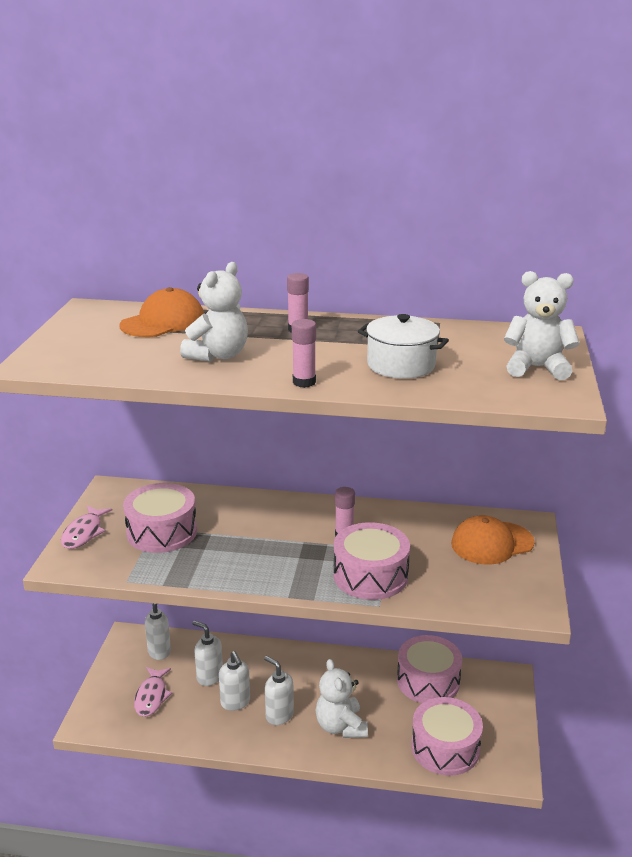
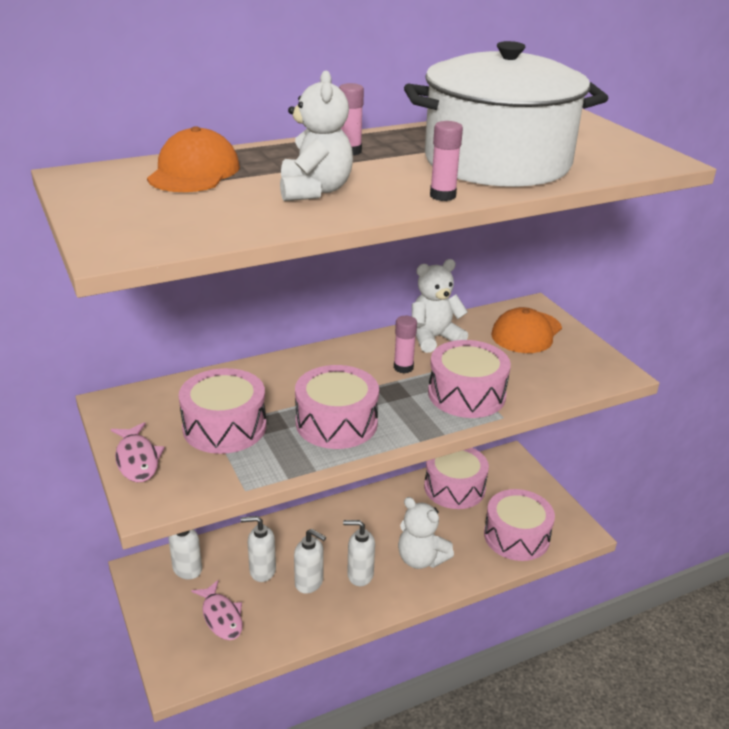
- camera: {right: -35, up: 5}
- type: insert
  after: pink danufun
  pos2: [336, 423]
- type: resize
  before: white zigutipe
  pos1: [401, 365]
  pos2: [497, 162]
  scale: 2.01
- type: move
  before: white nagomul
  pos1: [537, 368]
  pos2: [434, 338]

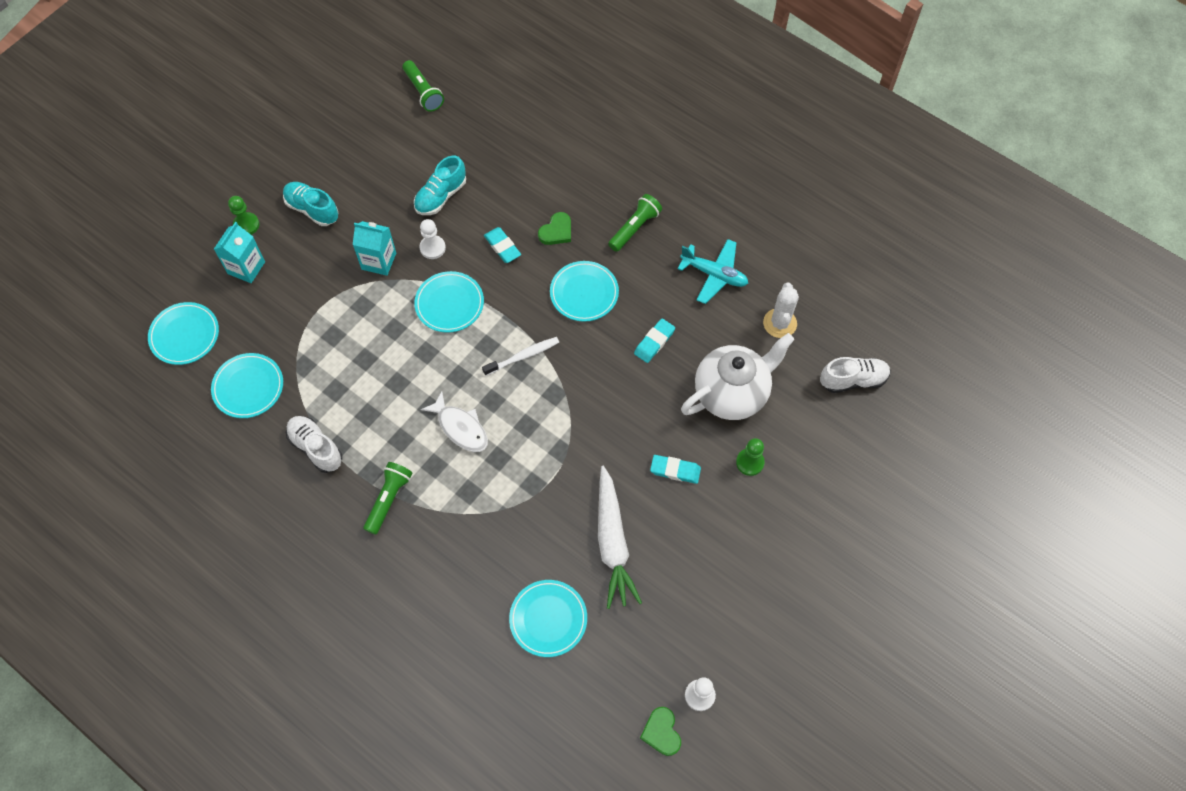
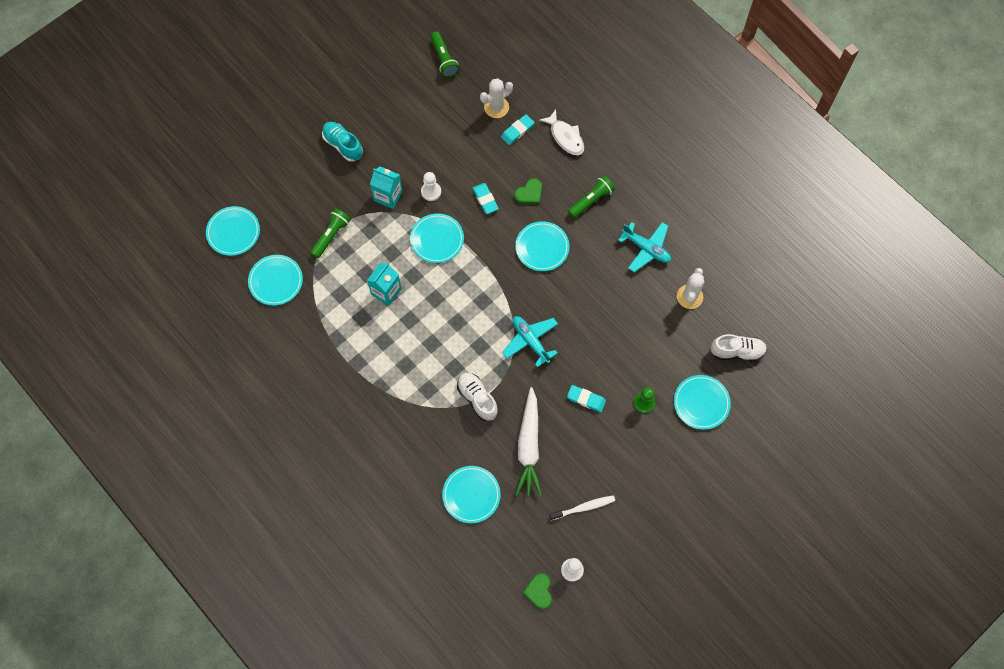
- camera: {right: 10, up: 5}
- type: move
  before: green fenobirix
  pos1: [389, 499]
  pos2: [331, 236]
- type: move
  before: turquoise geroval
  pos1: [246, 268]
  pos2: [386, 291]
- type: move
  before: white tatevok
  pos1: [316, 448]
  pos2: [477, 399]
- type: insert
  after: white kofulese
  pos2: [496, 107]
- type: move
  before: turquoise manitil
  pos1: [654, 342]
  pos2: [517, 131]
- type: insert
  after: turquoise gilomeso
  pos2: [530, 341]
- type: move
  before: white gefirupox
  pos1: [460, 428]
  pos2: [565, 137]
- type: move
  before: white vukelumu
  pos1: [522, 356]
  pos2: [583, 507]
- type: insert
  after: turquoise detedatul
  pos2: [701, 403]
- type: delete
  before: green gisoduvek
  pos1: [246, 225]
- type: delete
  before: turquoise tatevok
  pos1: [441, 196]
- type: delete
  before: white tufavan
  pos1: [732, 393]

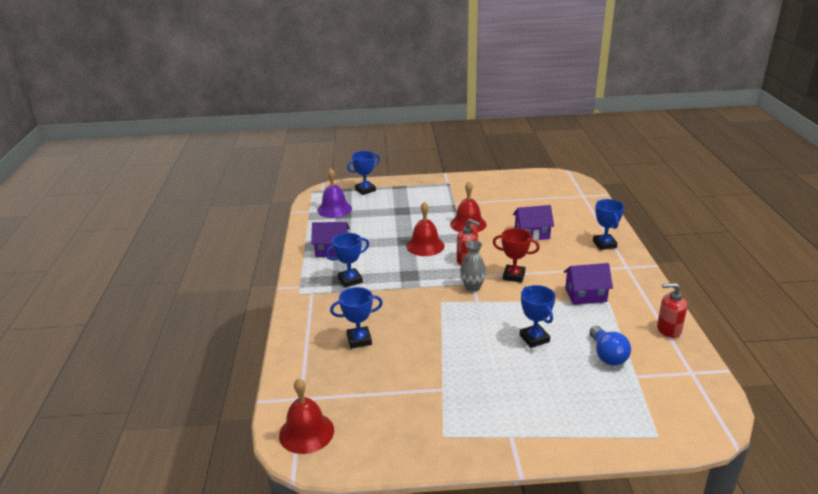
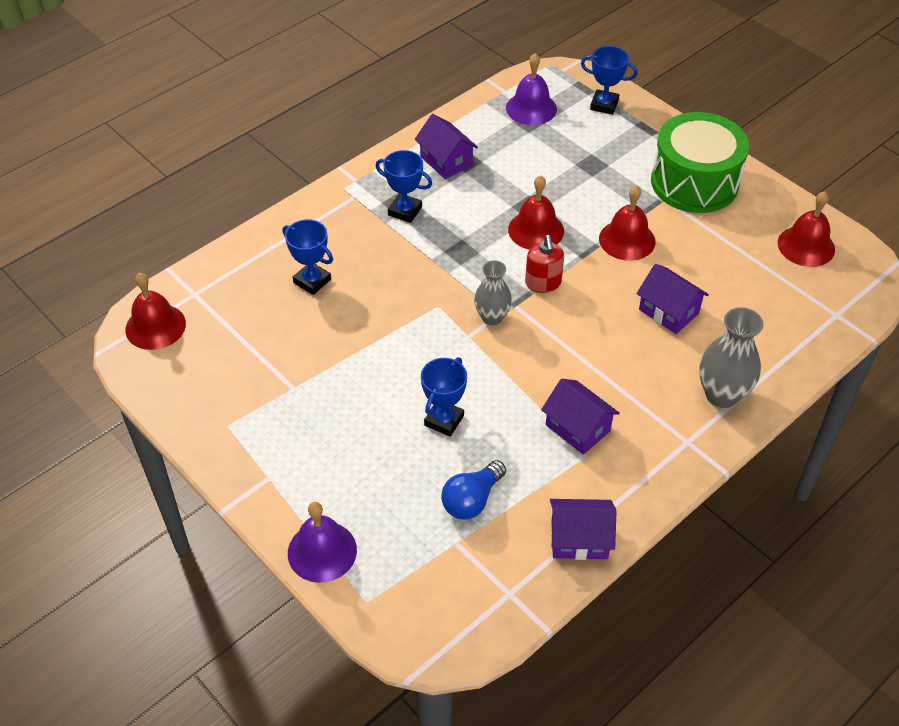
- camera: {right: 50, up: 20}
- type: insert
  after: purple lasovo
  pos2: [322, 551]
- type: replace
  before: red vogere
  after: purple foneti
  pos1: [668, 329]
  pos2: [579, 539]
- type: insert
  after: green danufun
  pos2: [694, 182]
- type: replace
  before: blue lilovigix
  after: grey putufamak
  pos1: [604, 244]
  pos2: [722, 395]
- type: insert
  after: red lasovo
  pos2: [806, 246]
- type: delete
  before: red lilovigix
  pos1: [514, 276]

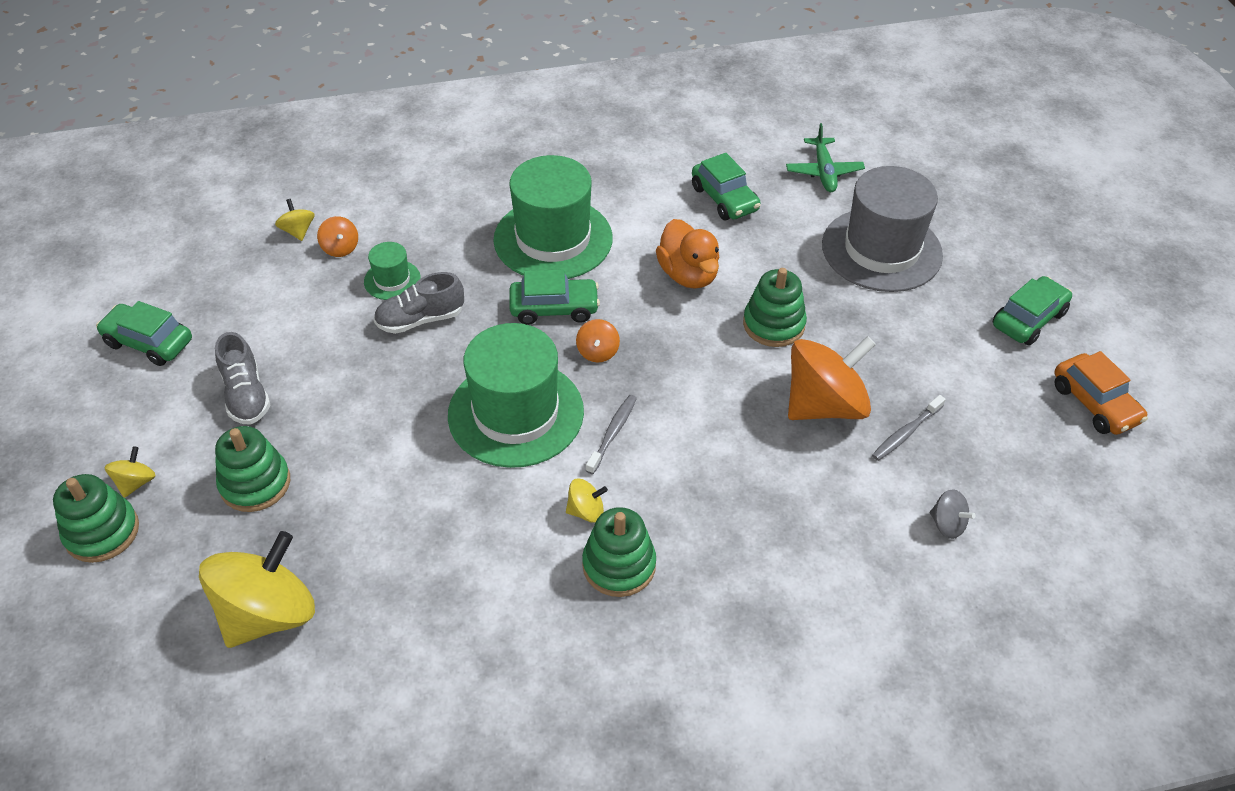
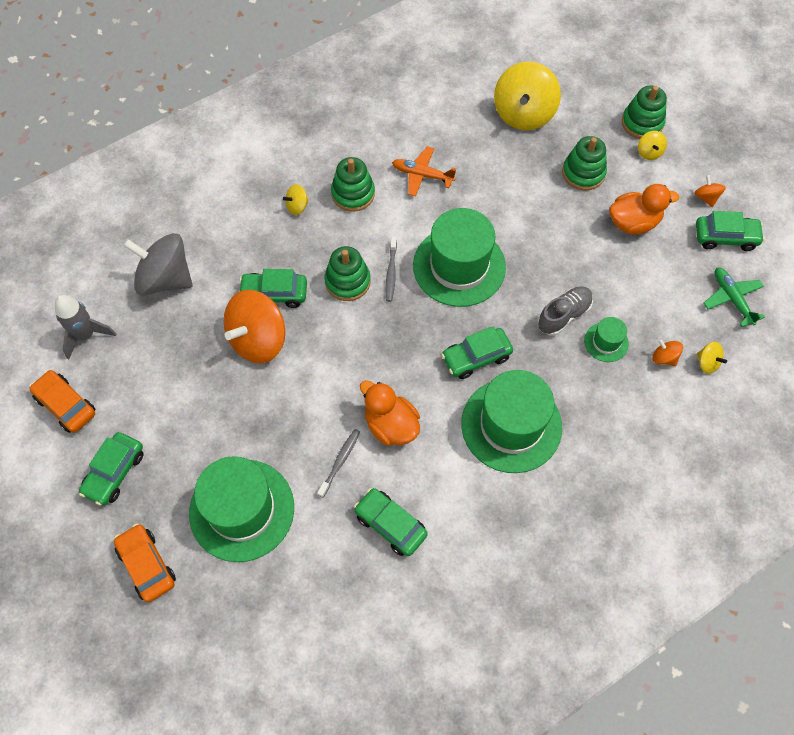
- camera: {right: 160, up: 15}
- type: insert
  after: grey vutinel
  pos2: [86, 335]
- type: insert
  after: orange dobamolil
  pos2: [147, 565]
- type: resize
  before: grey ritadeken
  pos1: [947, 524]
  pos2: [165, 279]
  scale: 2.28
- type: recolor
  before: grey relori
  after: green relori
  pos1: [881, 250]
  pos2: [242, 510]
- type: insert
  after: green dobamolil
  pos2: [274, 294]
- type: move
  before: yellow ritadeken
  pos1: [586, 511]
  pos2: [297, 206]
- type: move
  before: grey vukelumu
  pos1: [906, 433]
  pos2: [340, 462]
- type: move
  before: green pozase
  pos1: [773, 324]
  pos2: [347, 281]
- type: insert
  after: orange gilomeso
  pos2: [422, 175]
- type: replace
  before: grey tatevok
  after: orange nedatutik
  pos1: [246, 395]
  pos2: [633, 222]
- type: move
  before: orange ritadeken
  pos1: [598, 352]
  pos2: [706, 197]
- type: move
  before: green gilomeso
  pos1: [824, 172]
  pos2: [732, 299]

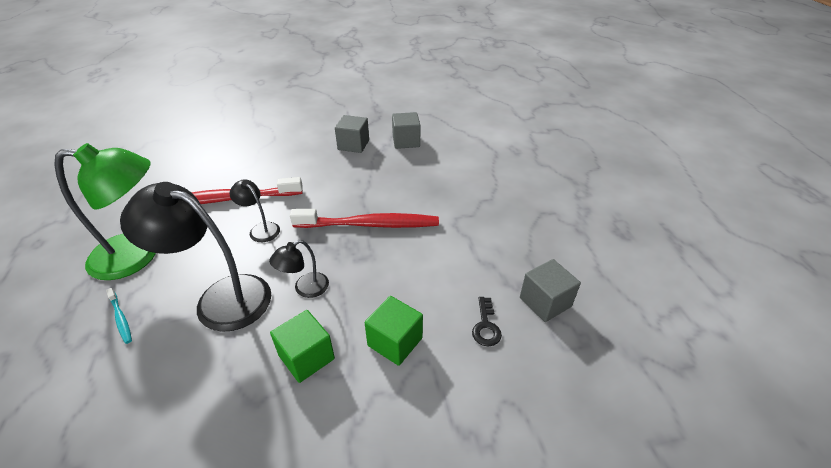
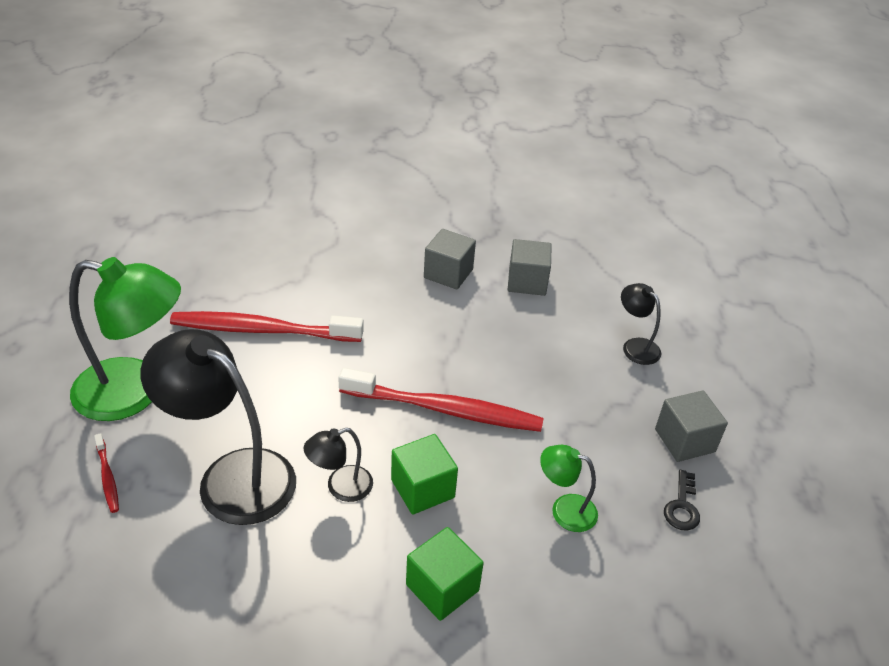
- camera: {right: 10, up: 0}
- type: recolor
  before: turquoise vukelumu
  after: red vukelumu
  pos1: [121, 318]
  pos2: [107, 477]
- type: move
  before: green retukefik
  pos1: [306, 357]
  pos2: [422, 488]
- type: insert
  after: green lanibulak
  pos2: [564, 509]
- type: move
  before: black lanibulak
  pos1: [261, 229]
  pos2: [635, 346]
- type: move
  before: grey retukefik
  pos1: [545, 302]
  pos2: [684, 440]
- type: move
  before: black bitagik
  pos1: [485, 326]
  pos2: [682, 506]

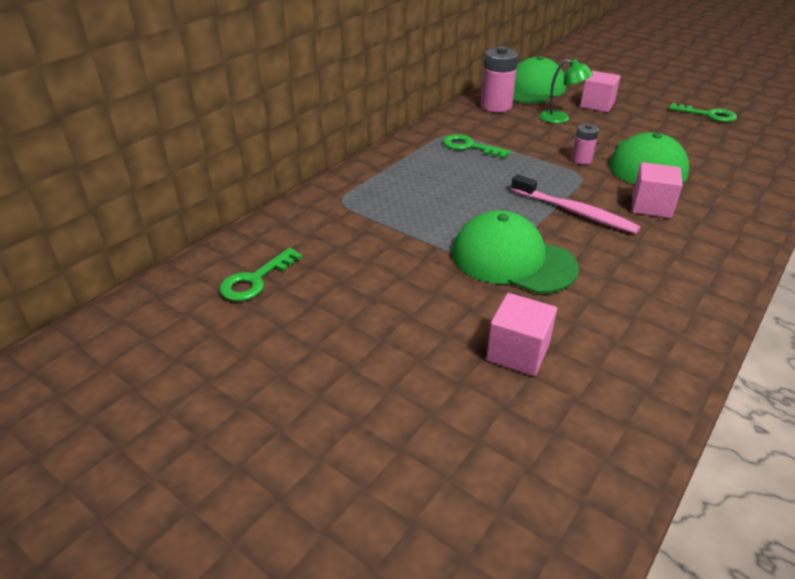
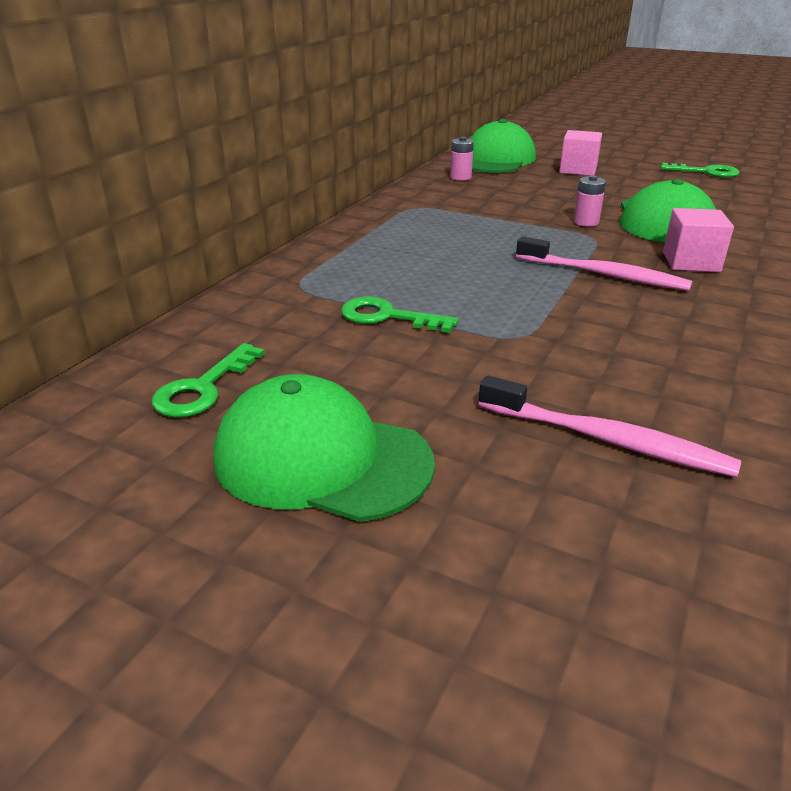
- camera: {right: -10, up: -5}
- type: move
  before: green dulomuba
  pos1: [512, 260]
  pos2: [321, 459]
- type: move
  before: green bitagik
  pos1: [469, 147]
  pos2: [387, 317]
- type: resize
  before: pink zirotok
  pos1: [496, 106]
  pos2: [460, 177]
  scale: 0.55
- type: replace
  before: pink retukefik
  after: pink vukelumu
  pos1: [517, 352]
  pos2: [606, 439]
- type: delete
  before: green lanibulak
  pos1: [560, 118]

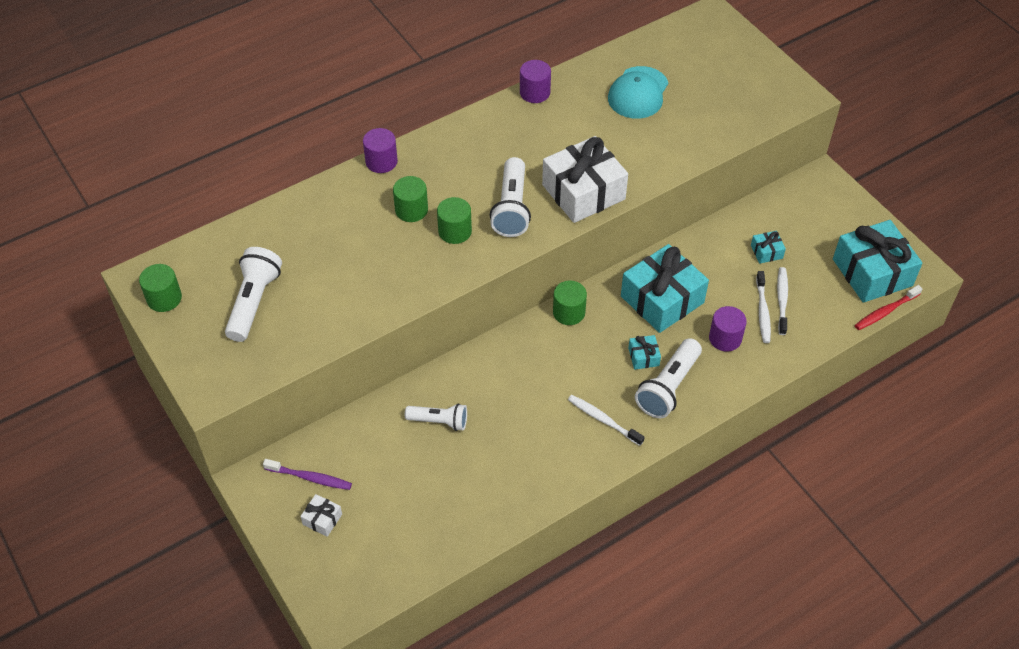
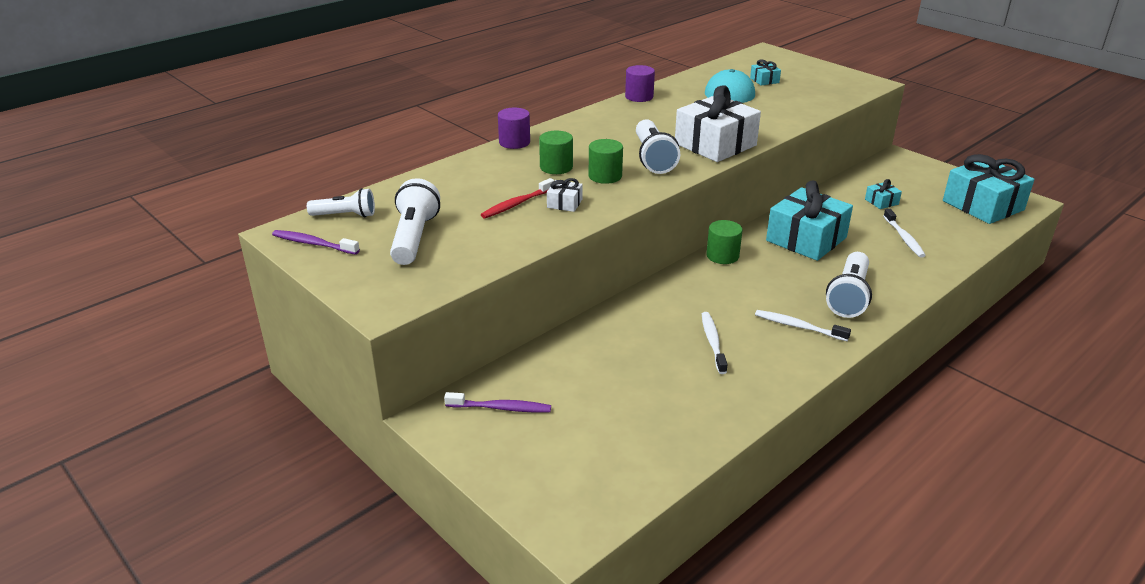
- camera: {right: -10, up: -20}
- type: replace
  before: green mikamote
  after: purple vukelumu
  pos1: [164, 298]
  pos2: [313, 244]
- type: move
  before: white fenobirix
  pos1: [439, 421]
  pos2: [345, 215]
- type: move
  before: red vukelumu
  pos1: [885, 311]
  pos2: [517, 204]
- type: move
  before: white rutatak
  pos1: [322, 519]
  pos2: [564, 203]
- type: move
  before: white vukelumu
  pos1: [782, 300]
  pos2: [713, 342]
- type: move
  before: turquoise rutatak
  pos1: [643, 357]
  pos2: [764, 80]
- type: delete
  before: purple mikamote
  pos1: [725, 338]

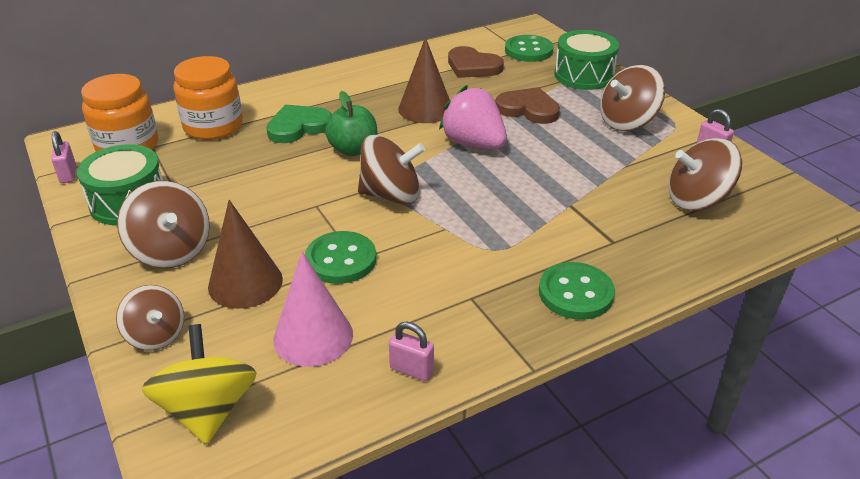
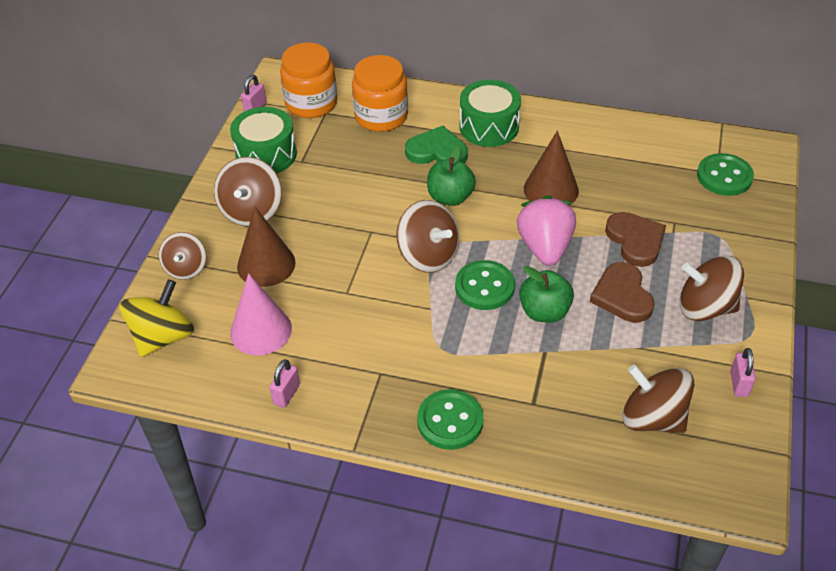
- camera: {right: 45, up: 10}
- type: rotate
  before: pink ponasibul
  pos1: [411, 370]
  pos2: [286, 394]
  turn: 45
- type: move
  before: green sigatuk
  pos1: [341, 260]
  pos2: [484, 287]
- type: move
  before: green danufun
  pos1: [584, 75]
  pos2: [489, 127]
- type: insert
  after: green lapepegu
  pos2: [544, 312]
- type: move
  before: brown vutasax
  pos1: [473, 66]
  pos2: [622, 295]

